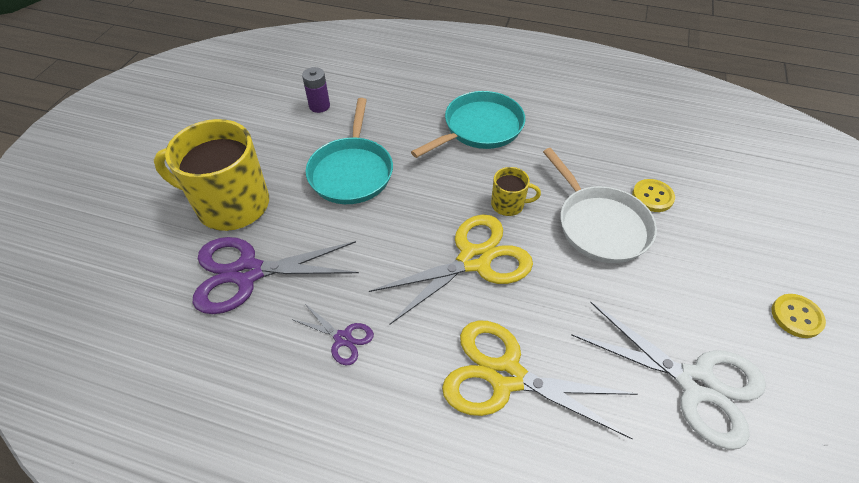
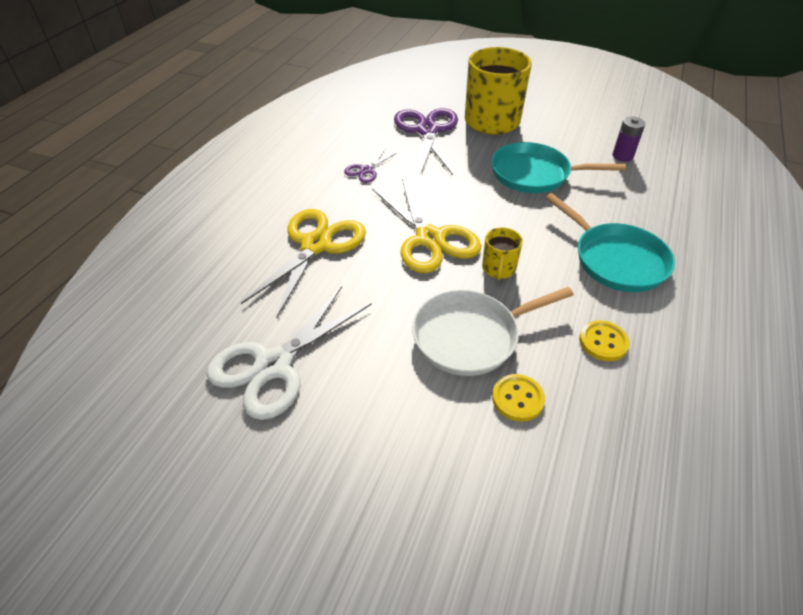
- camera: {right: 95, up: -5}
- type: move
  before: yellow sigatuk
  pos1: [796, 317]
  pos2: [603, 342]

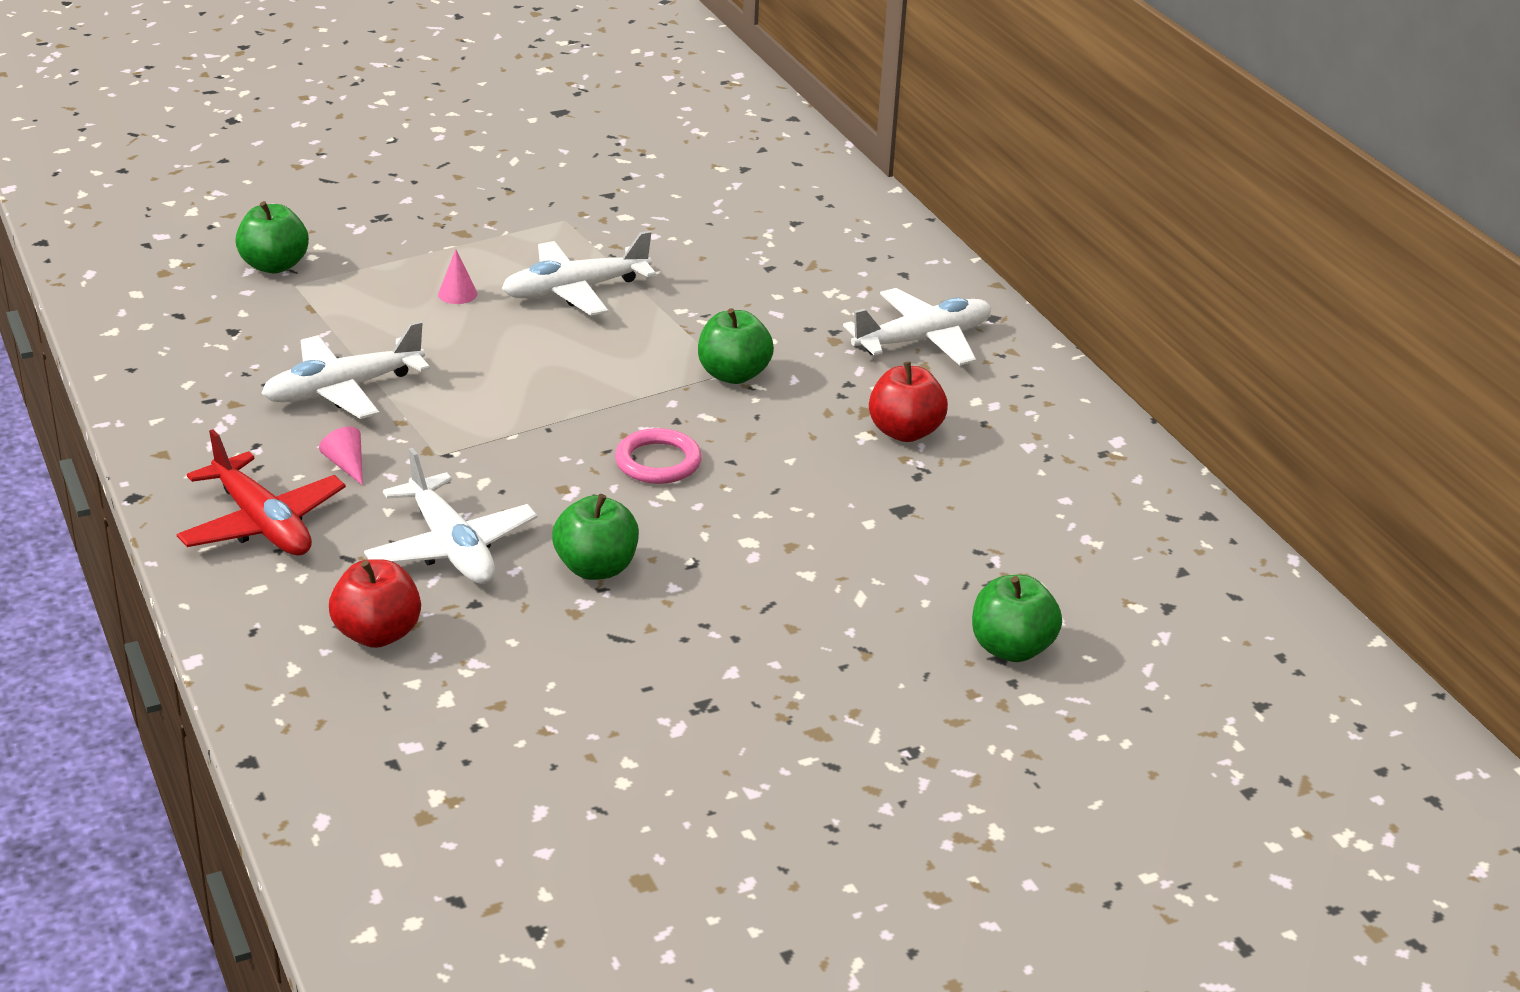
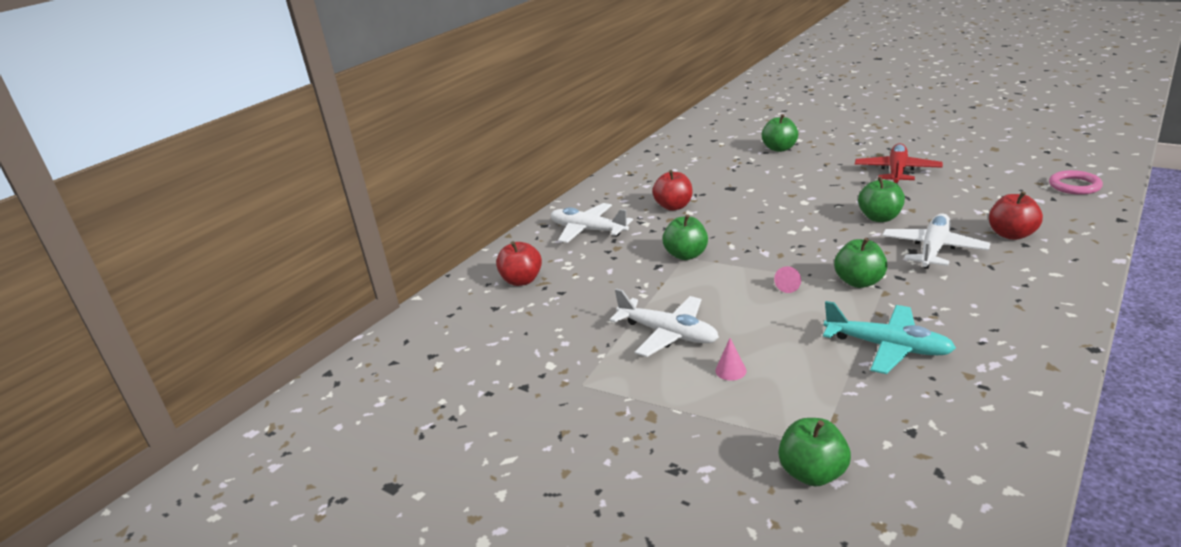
- camera: {right: -115, up: -5}
- type: insert
  after: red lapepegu
  pos2: [522, 280]
- type: move
  before: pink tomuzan
  pos1: [346, 465]
  pos2: [790, 285]
- type: recolor
  before: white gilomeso
  after: turquoise gilomeso
  pos1: [342, 390]
  pos2: [888, 347]
- type: insert
  after: green lapepegu
  pos2: [859, 282]
- type: move
  before: red gilomeso
  pos1: [262, 524]
  pos2: [897, 171]
- type: move
  before: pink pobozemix
  pos1: [658, 462]
  pos2: [1074, 186]

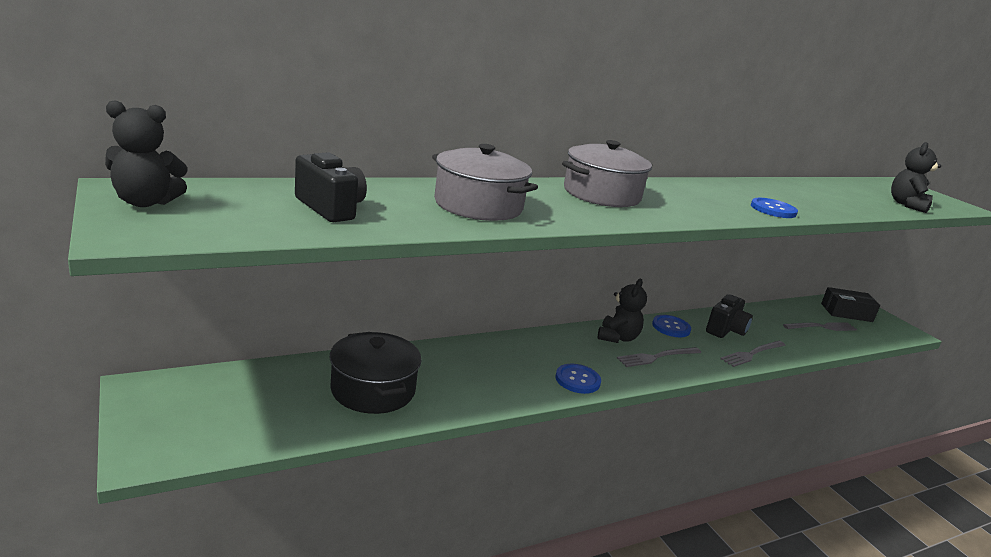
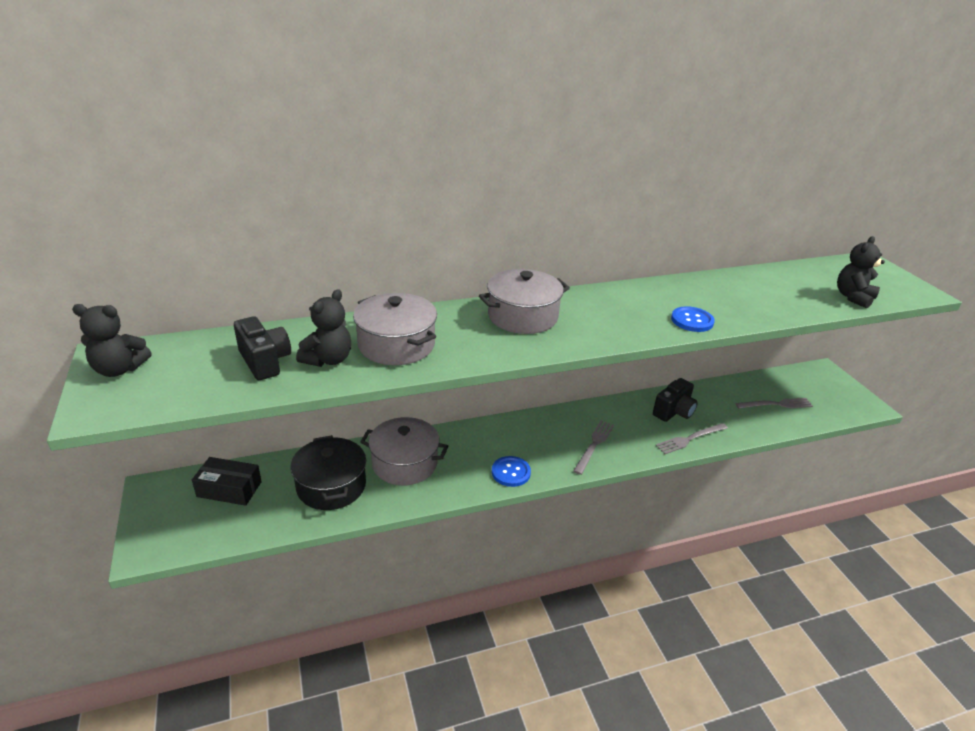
- camera: {right: 10, up: 10}
- type: move
  before: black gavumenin
  pos1: [846, 312]
  pos2: [229, 489]
- type: move
  before: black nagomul
  pos1: [617, 337]
  pos2: [328, 359]
- type: insert
  after: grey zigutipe
  pos2: [405, 463]
- type: rotate
  before: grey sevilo
  pos1: [657, 357]
  pos2: [594, 445]
  turn: 135
- type: delete
  before: blue sigatuk
  pos1: [671, 327]

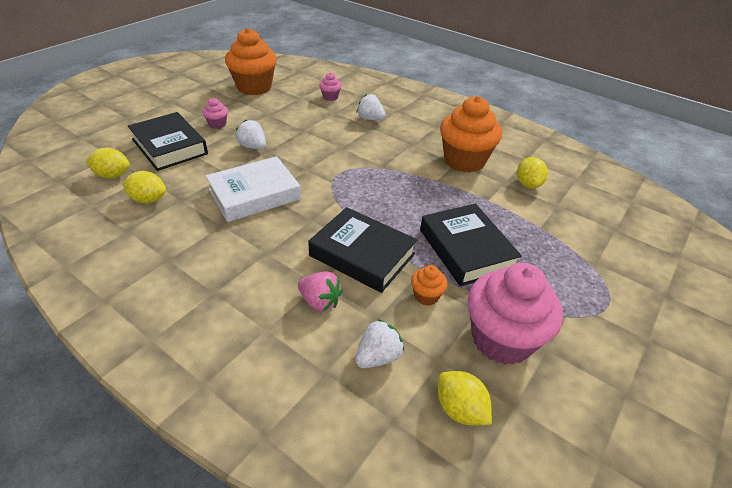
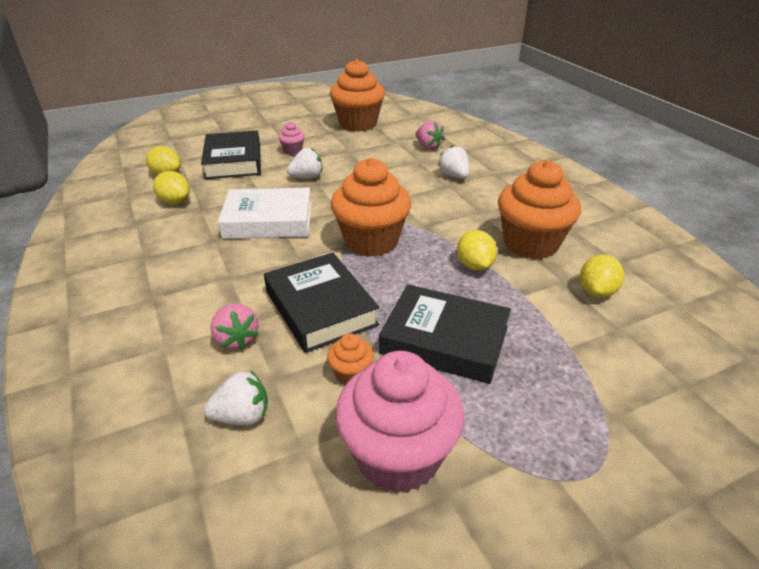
- camera: {right: 30, up: -5}
- type: rotate
  before: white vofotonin
  pos1: [253, 147]
  pos2: [307, 177]
  turn: 90
- type: insert
  after: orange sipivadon
  pos2: [371, 241]
- type: rotate
  before: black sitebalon
  pos1: [466, 249]
  pos2: [444, 340]
  turn: -75
- type: replace
  before: pink sipivadon
  after: pink vofotonin
  pos1: [330, 97]
  pos2: [428, 147]
- type: move
  before: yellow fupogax
  pos1: [459, 409]
  pos2: [474, 265]

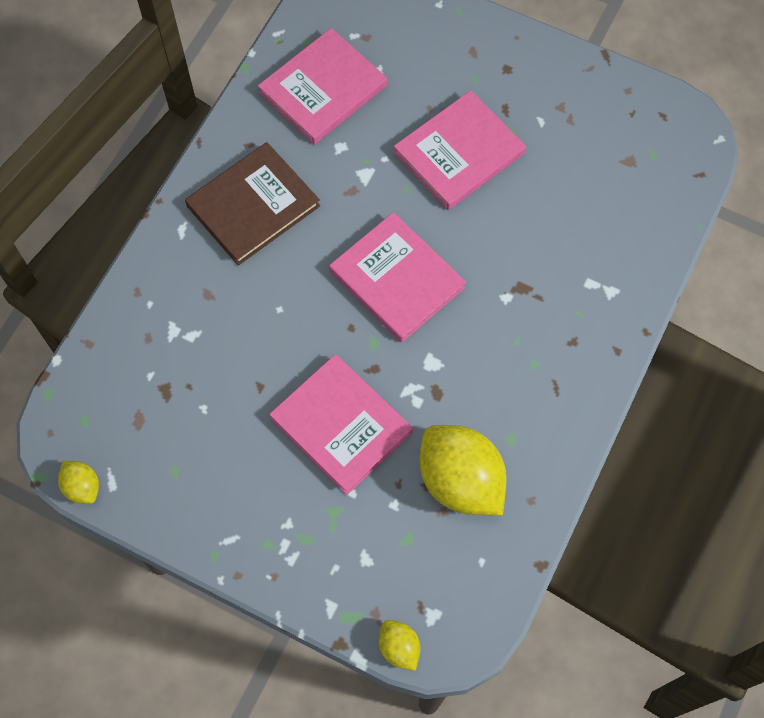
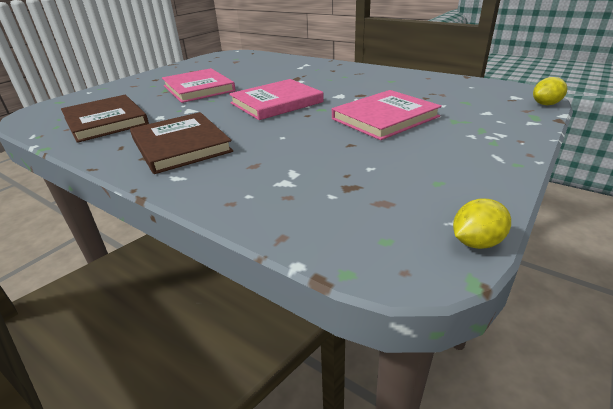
- camera: {right: -80, up: -35}
- type: recolor
  before: pink sitebalon
  after: brown sitebalon
  pos1: [323, 89]
  pos2: [105, 121]
- type: delete
  before: yellow fupogax
  pos1: [460, 480]

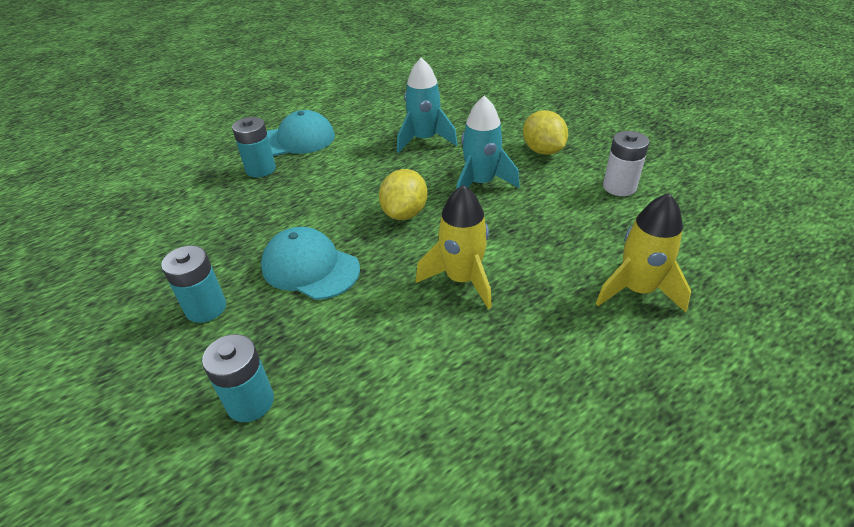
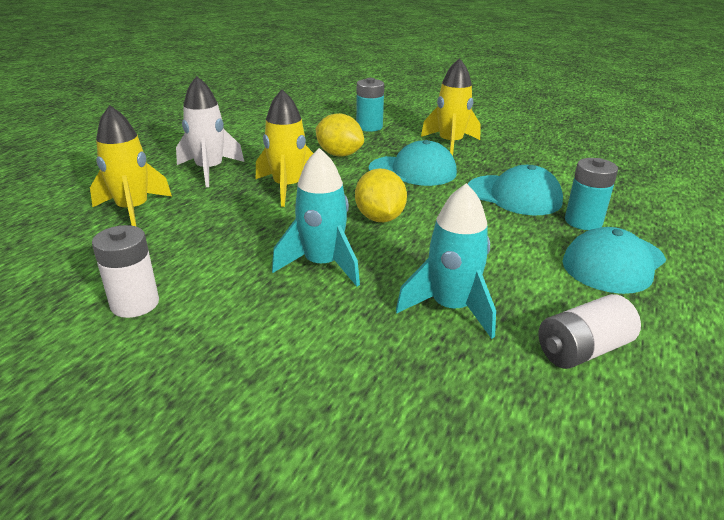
- camera: {right: 150, up: -10}
- type: insert
  after: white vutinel
  pos2: [209, 170]
- type: move
  before: yellow fupogax
  pos1: [543, 151]
  pos2: [339, 154]
- type: replace
  before: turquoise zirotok
  after: yellow vutinel
  pos1: [206, 308]
  pos2: [450, 144]
- type: insert
  after: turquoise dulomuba
  pos2: [514, 195]
- type: insert
  after: white zirotok
  pos2: [582, 350]

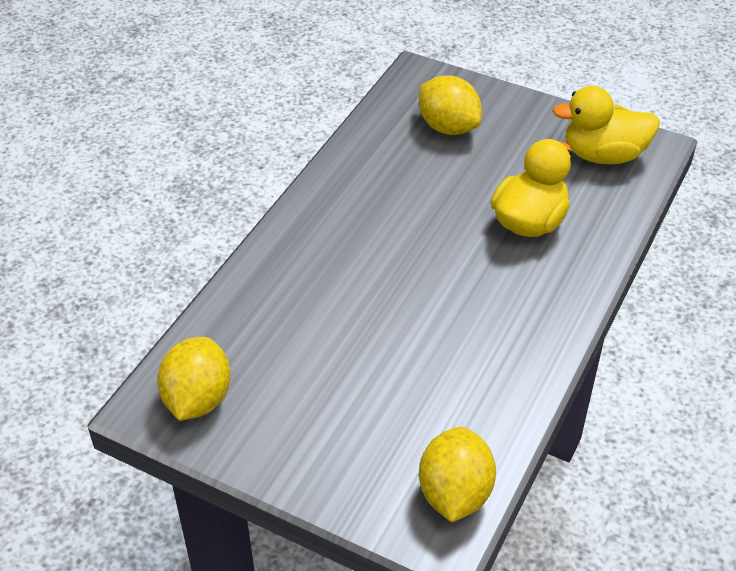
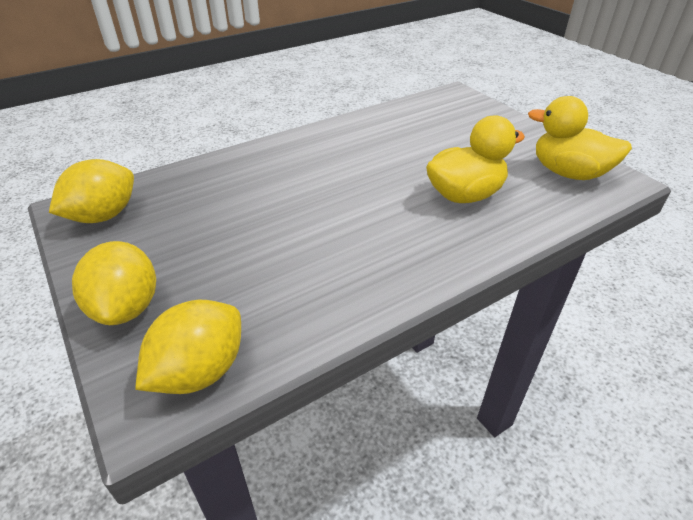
- camera: {right: 30, up: -5}
- type: move
  before: yellow fupogax
  pos1: [448, 127]
  pos2: [126, 307]

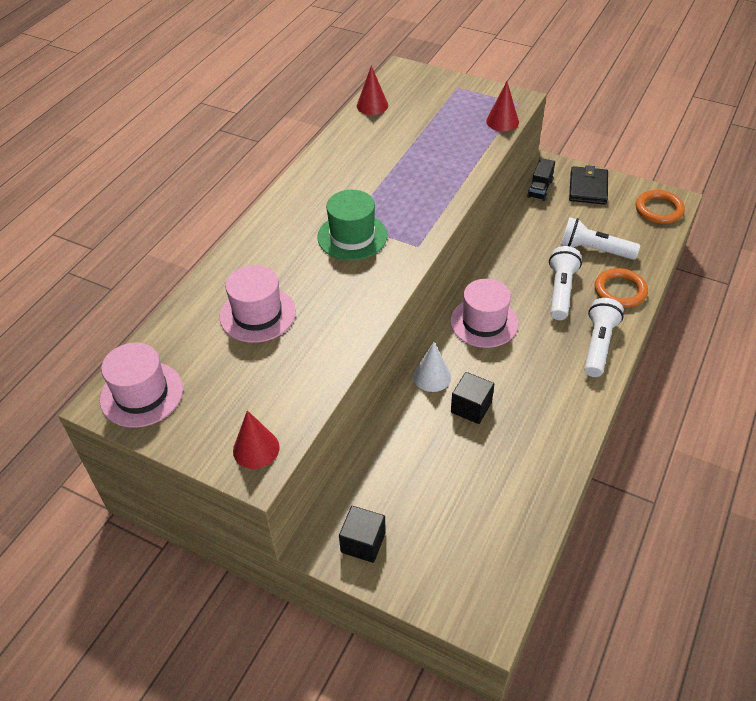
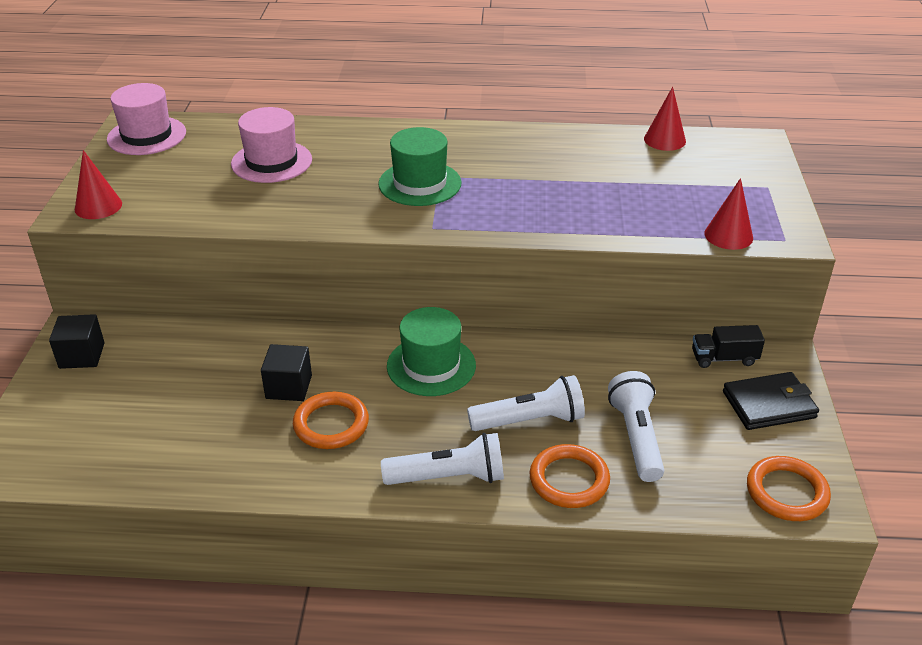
- camera: {right: 65, up: -10}
- type: insert
  after: orange pobozemix
  pos2: [331, 424]
- type: recolor
  before: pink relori
  after: green relori
  pos1: [484, 322]
  pos2: [431, 365]
- type: delete
  before: white tomuzan
  pos1: [432, 376]

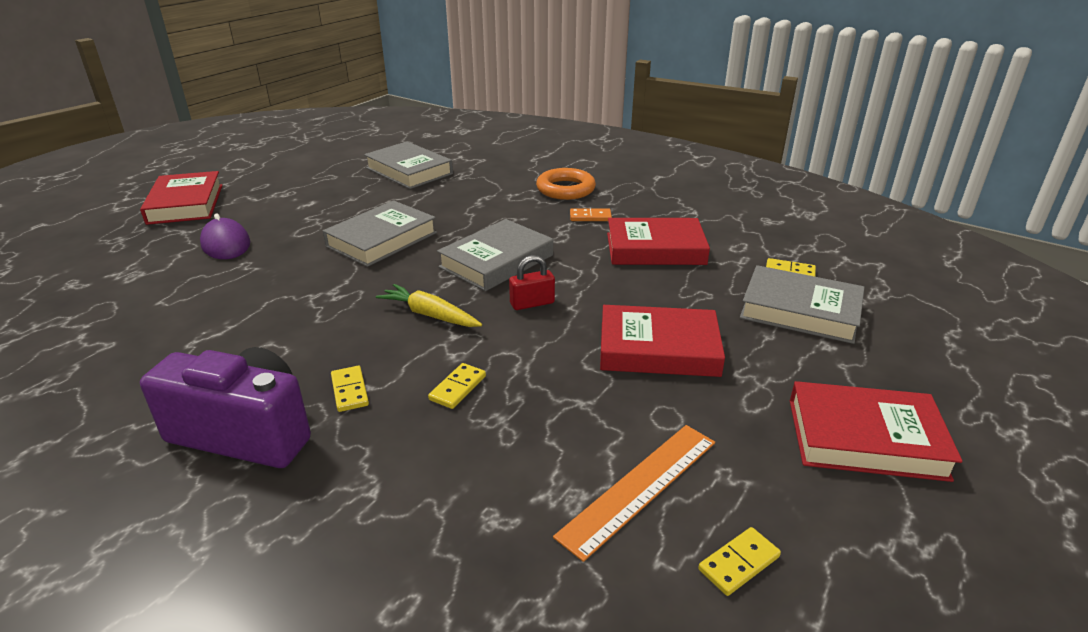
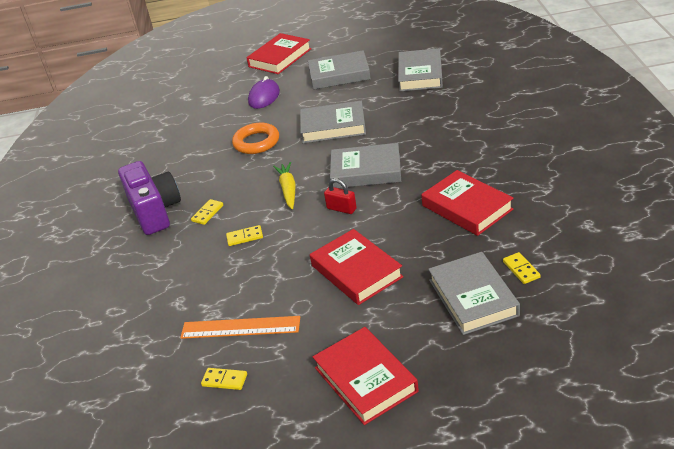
- camera: {right: 55, up: 5}
- type: move
  before: orange pobozemix
  pos1: [565, 189]
  pos2: [256, 142]
- type: insert
  after: grey sitebalon
  pos2: [339, 75]
- type: delete
  before: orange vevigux
  pos1: [590, 217]

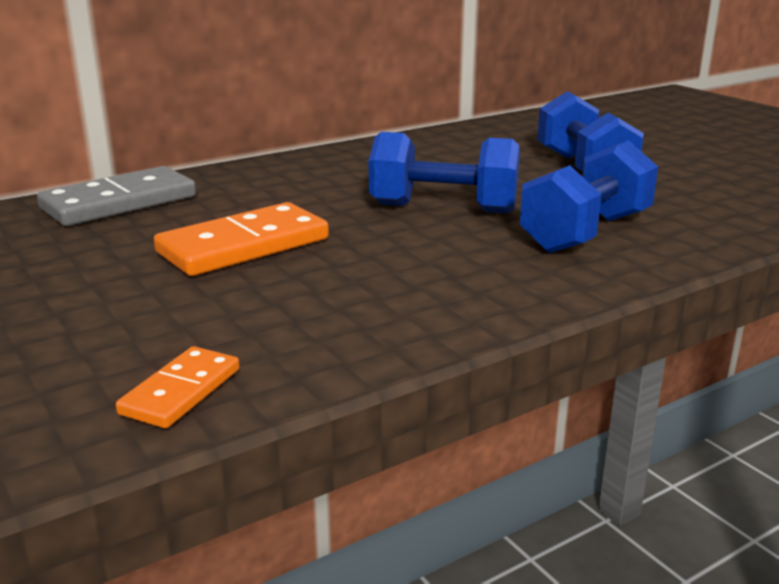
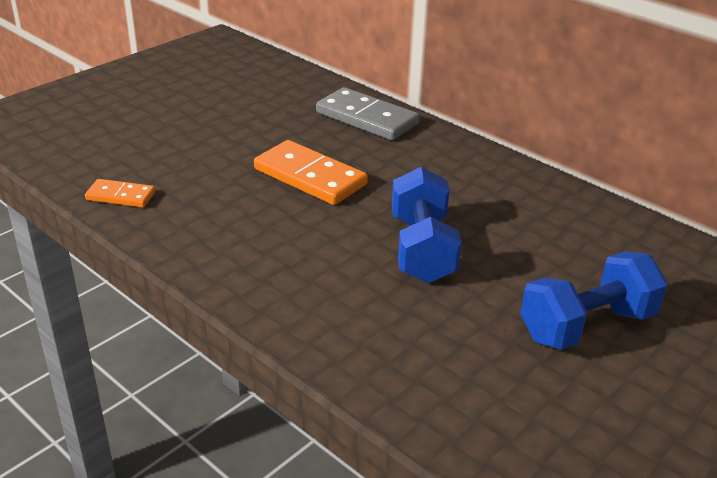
- camera: {right: 75, up: 10}
- type: delete
  before: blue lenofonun
  pos1: [586, 233]

